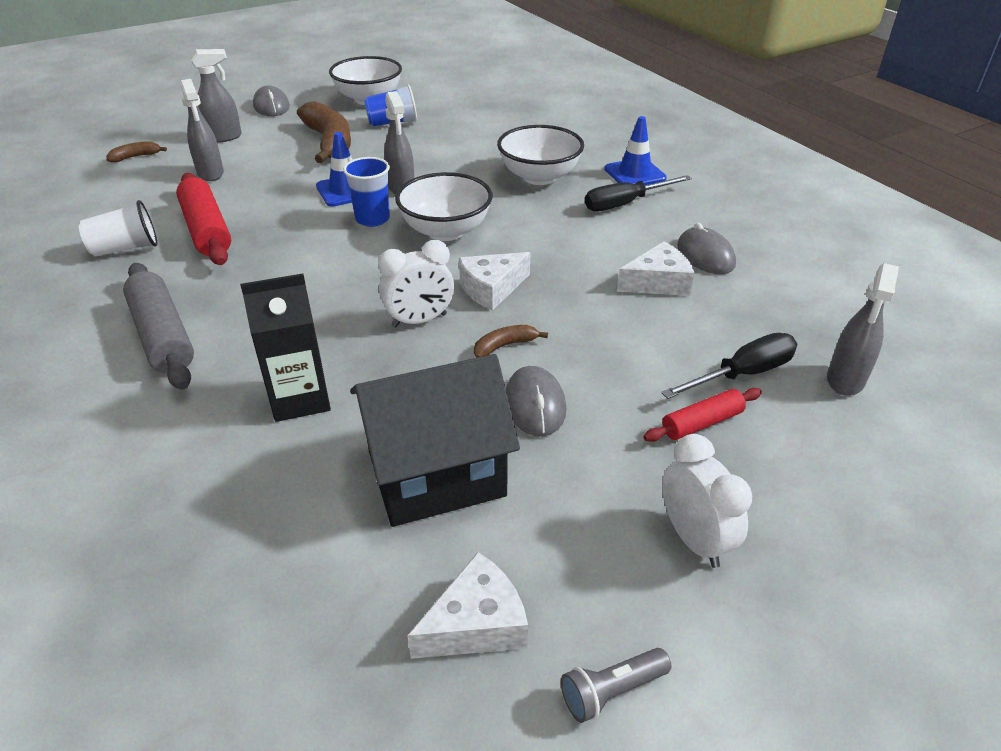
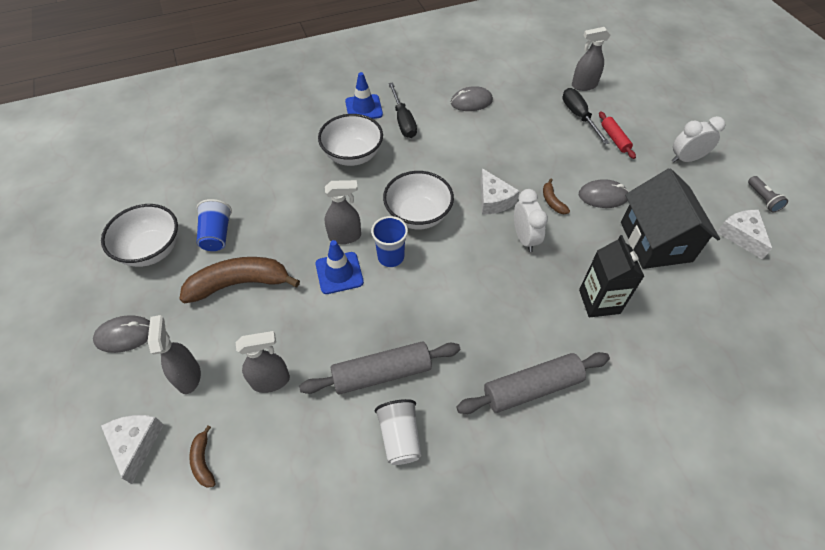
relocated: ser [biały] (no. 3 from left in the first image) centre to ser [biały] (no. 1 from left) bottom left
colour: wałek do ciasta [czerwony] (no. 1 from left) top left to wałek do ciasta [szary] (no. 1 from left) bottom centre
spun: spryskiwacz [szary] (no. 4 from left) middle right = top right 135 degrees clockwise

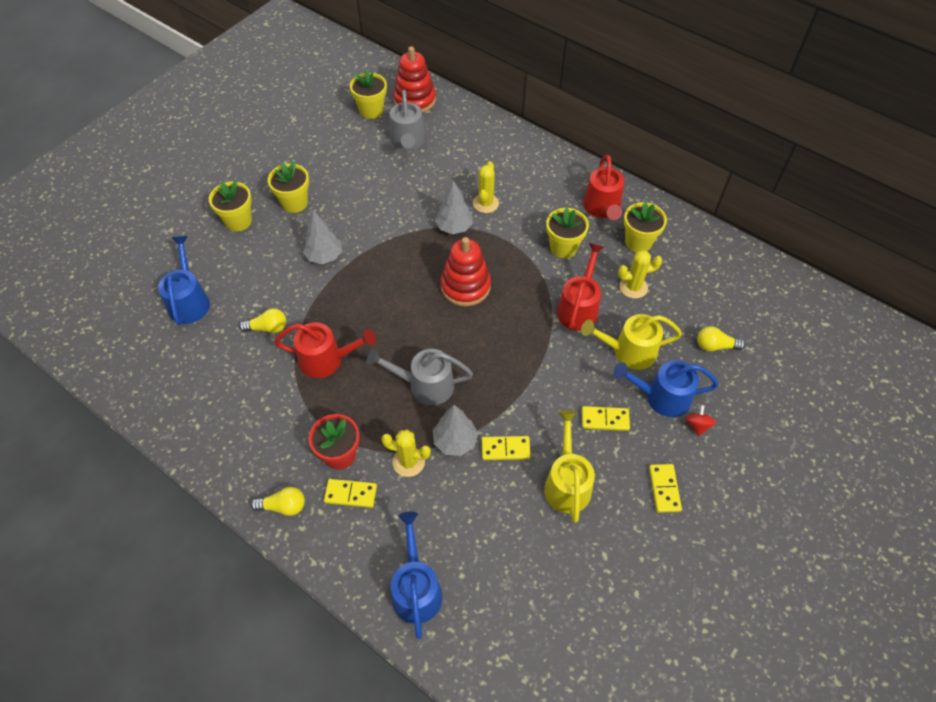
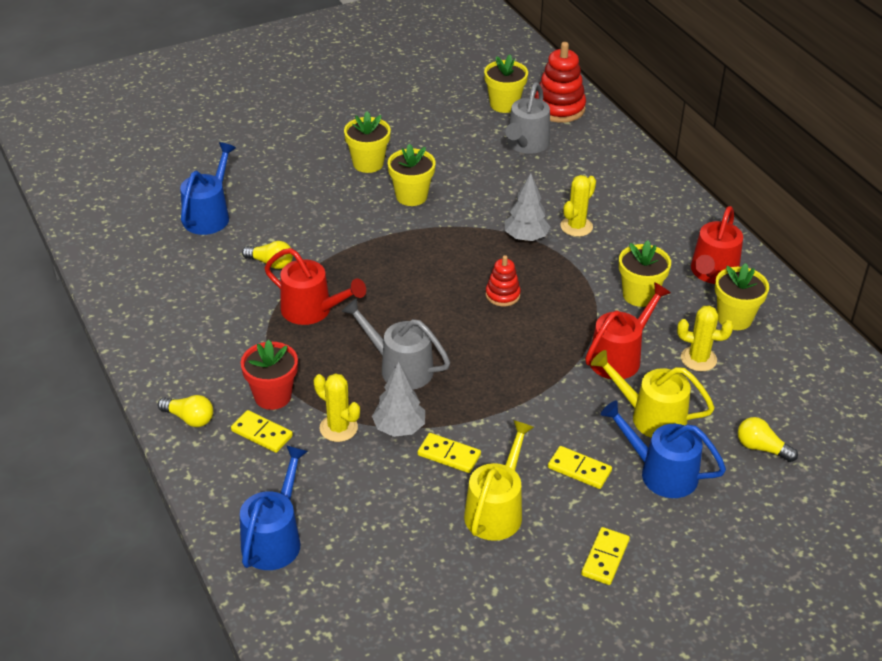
missing: drzewko [szary] (no. 1 from left) centre; bączek [czerwony] middle right
relocated: doniczka [żółty] (no. 1 from left in the first image) top left to doniczka [żółty] (no. 2 from left) top centre
size: zabawka nakładanka [czerwony] (no. 2 from left in the first image) centre = centre x0.57

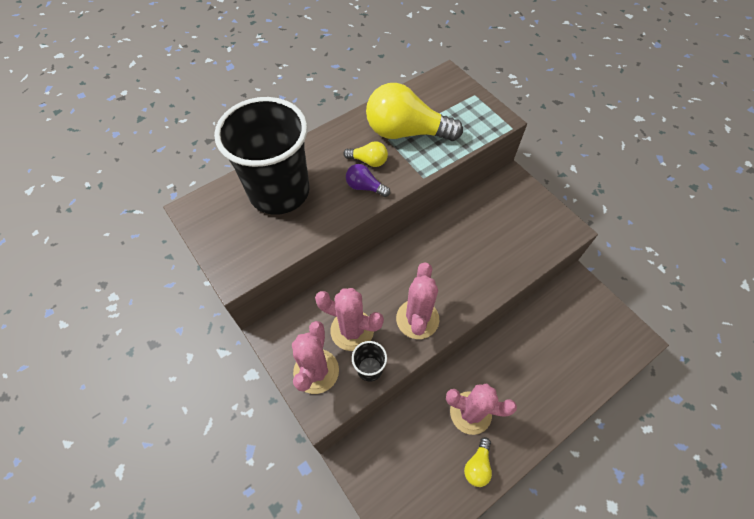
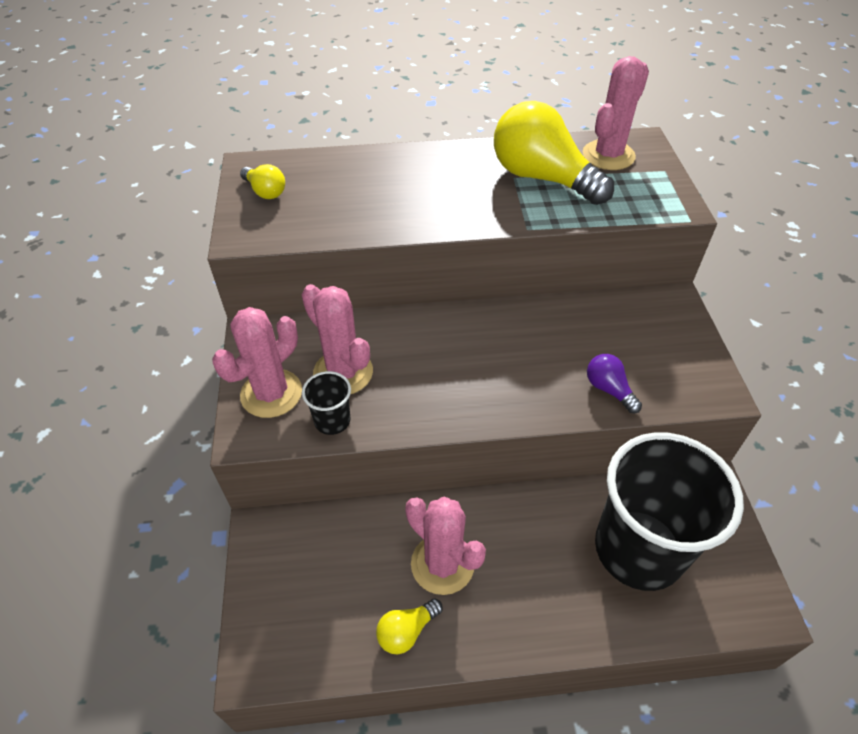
relocated: szklanka [czarny] (no. 1 from left in the first image) top centre to szklanka [czarny] (no. 2 from left) bottom right; żarówka [żółty] (no. 1 from left) top centre to top left; żarówka [fioletowy] centre to middle right; kaktus [różowy] (no. 3 from left in the first image) centre to kaktus [różowy] (no. 4 from left) top right

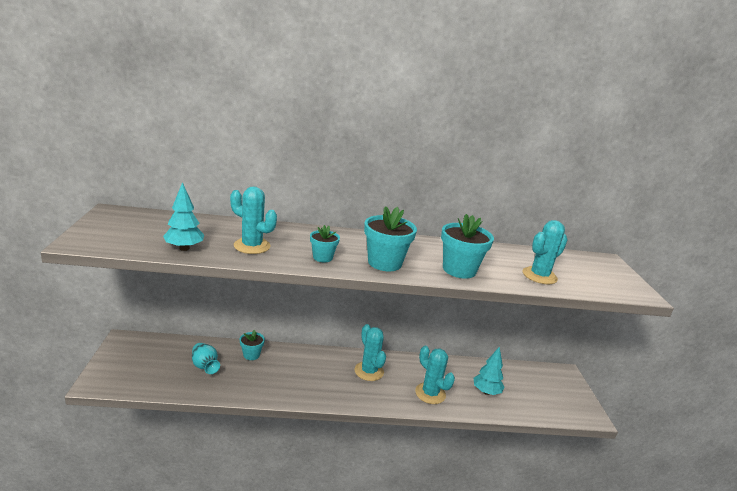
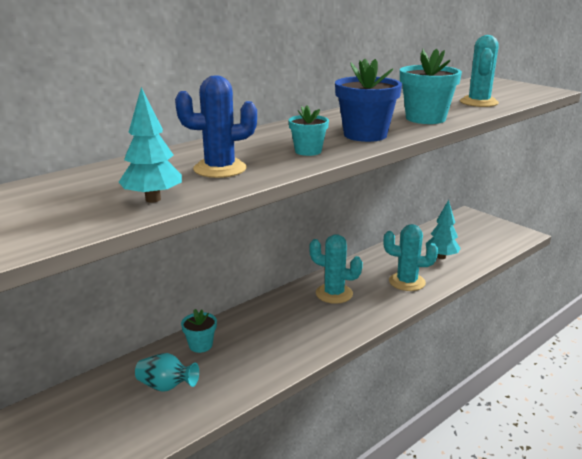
colour: kaktus [turkusowy] (no. 1 from left) centre to kaktus [niebieski] top centre; doniczka [turkusowy] (no. 3 from left) centre to doniczka [niebieski] top centre

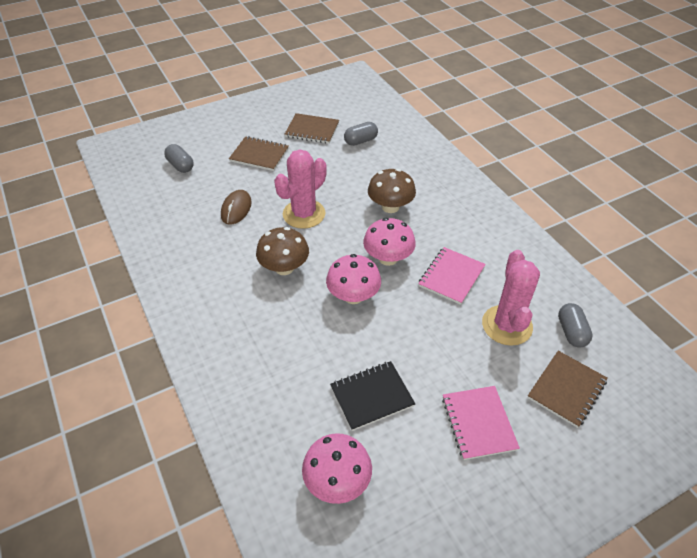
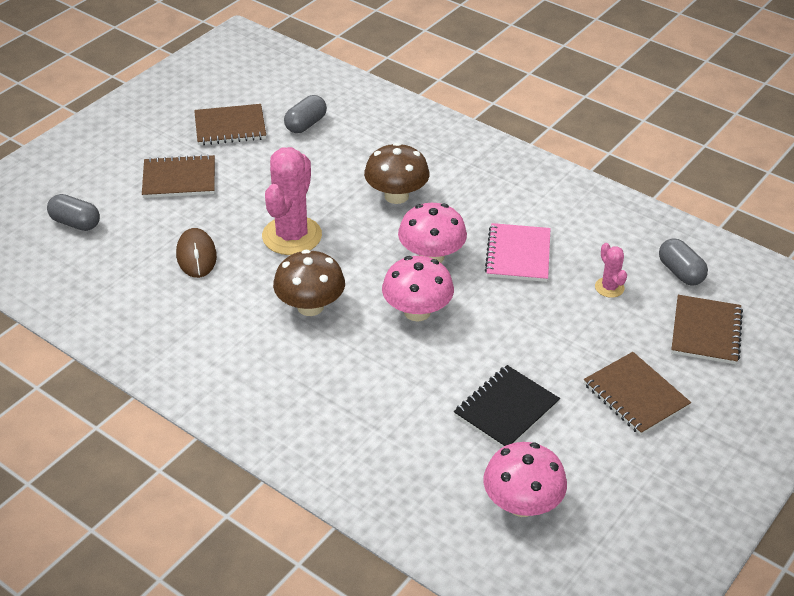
colour: zeszyt [różowy] (no. 2 from left) bottom right to zeszyt [brązowy] (no. 3 from left) middle right
size: kaktus [różowy] (no. 2 from left) middle right = middle right x0.47

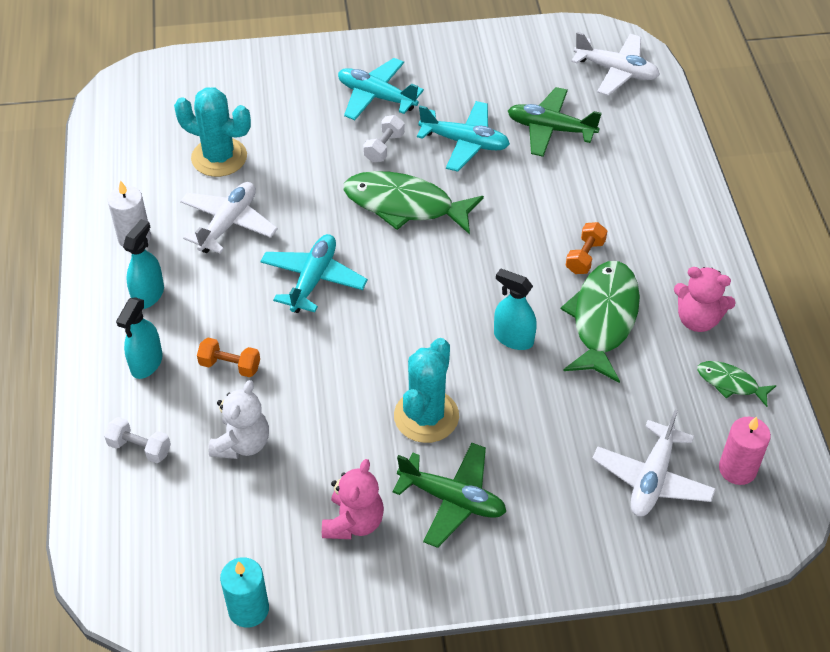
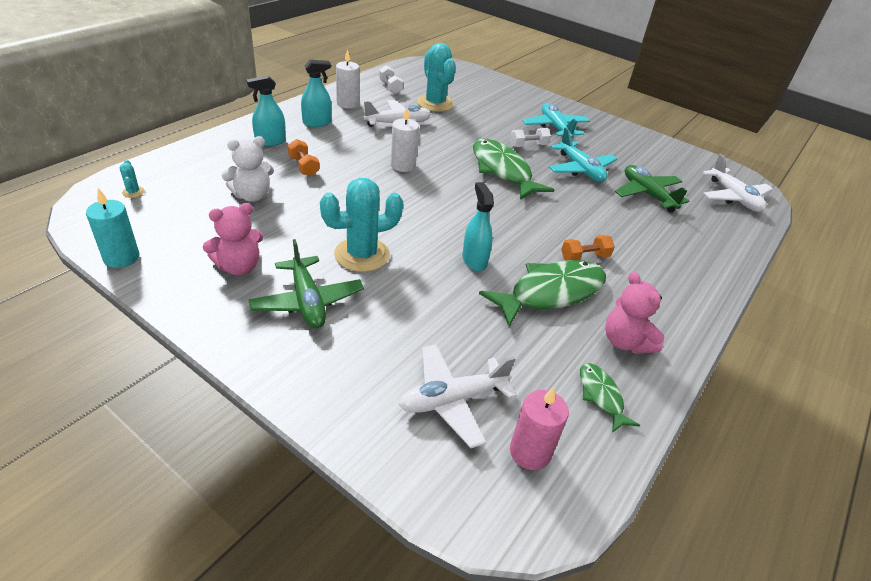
appeared: kaktus [turkusowy] (no. 1 from left) top left
relocated: hantel [biały] (no. 1 from left) bottom left to top centre
exchanged: samolot [turkusowy] (no. 1 from left) centre to świeca [biały] (no. 2 from left) top centre

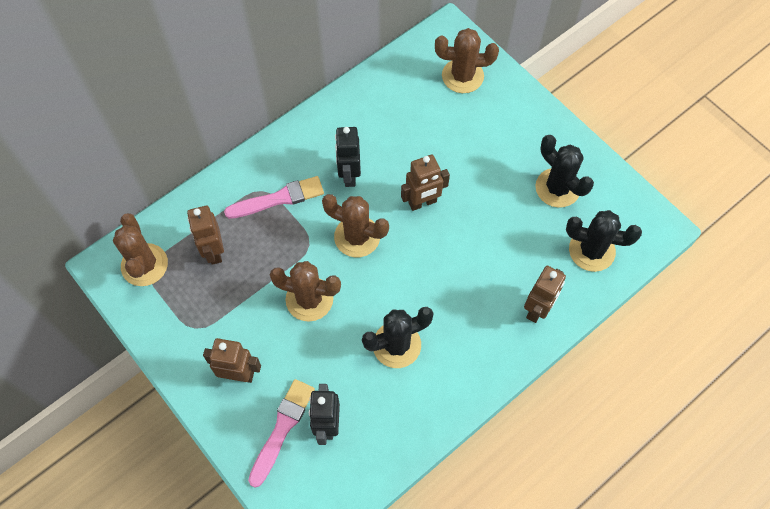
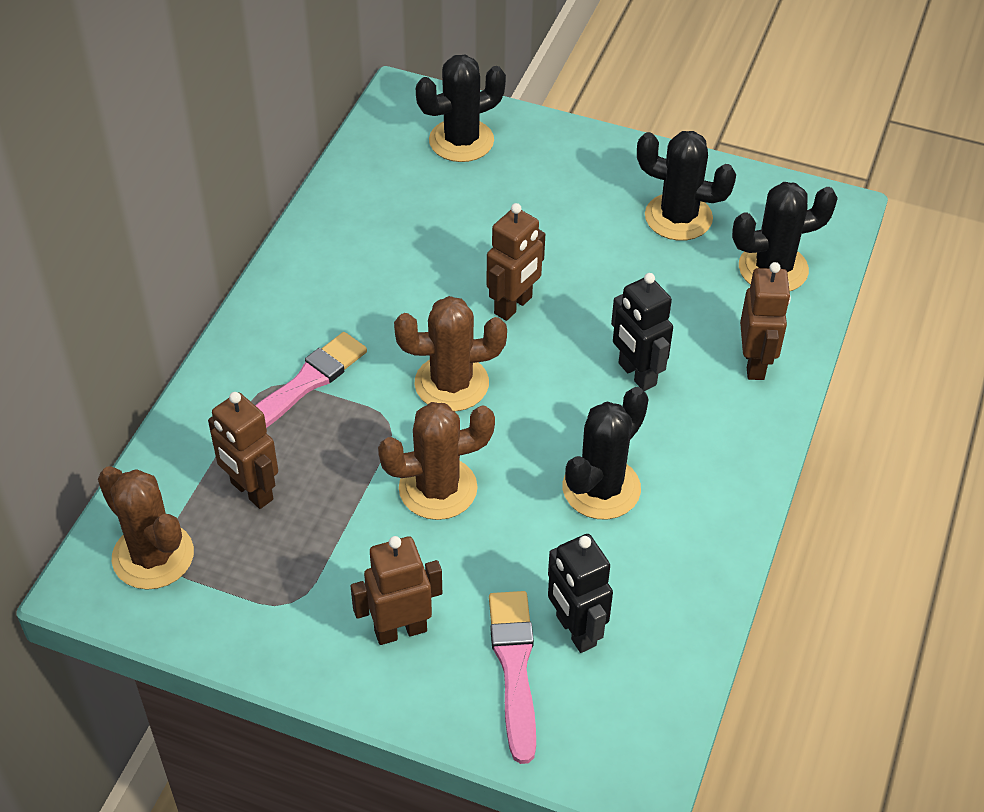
relocated: robot [czarny] (no. 2 from left) top centre to centre
colour: kaktus [brązowy] (no. 4 from left) top centre to kaktus [czarny] (no. 1 from left) top centre

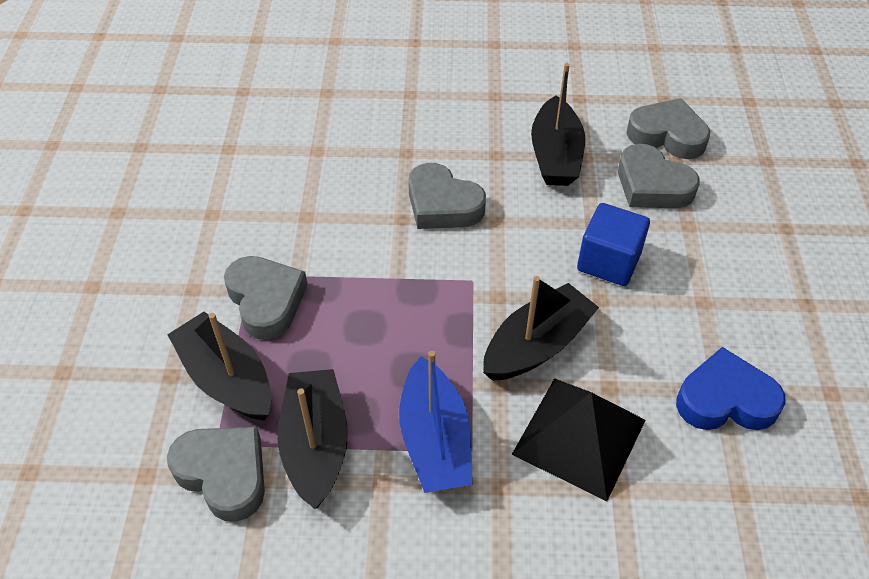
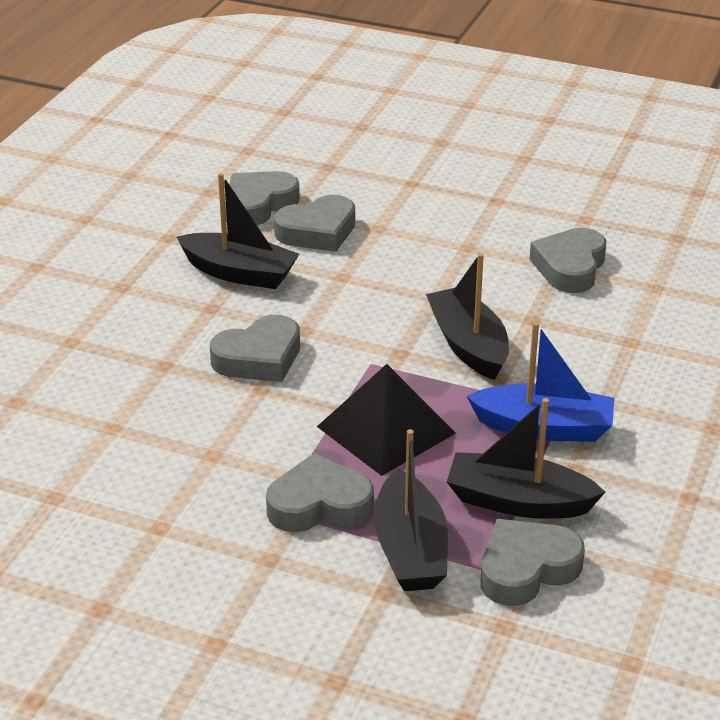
missing: sześcian [niebieski] middle right
relocated: piramida [czarny] bottom centre to centre
colour: serce [niebieski] bottom right to serce [szary] (no. 6 from left) middle right
spun: łódka [czarny] (no. 1 from left in the first image) middle left = bottom centre 75 degrees counterclockwise

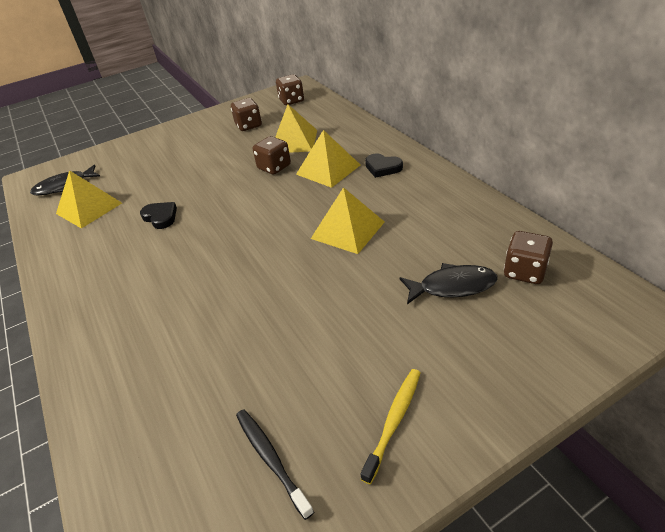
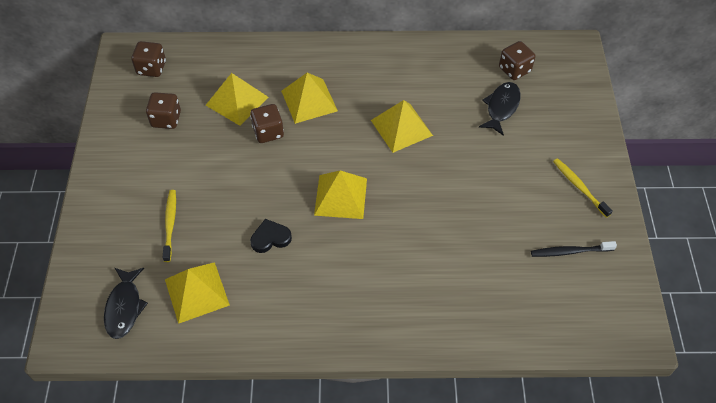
missing: serce [czarny] (no. 2 from left) top centre
appeared: szczoteczka do zębów [żółty] (no. 1 from left) middle left; piramida [żółty] (no. 4 from left) centre

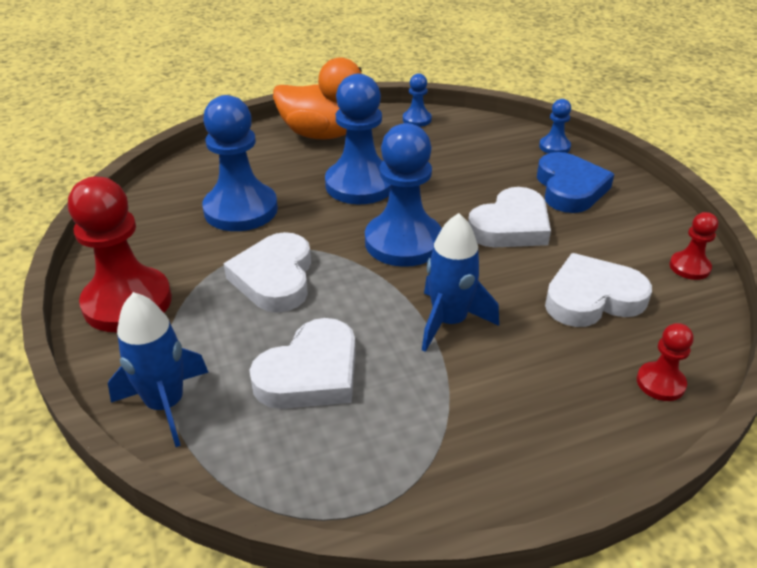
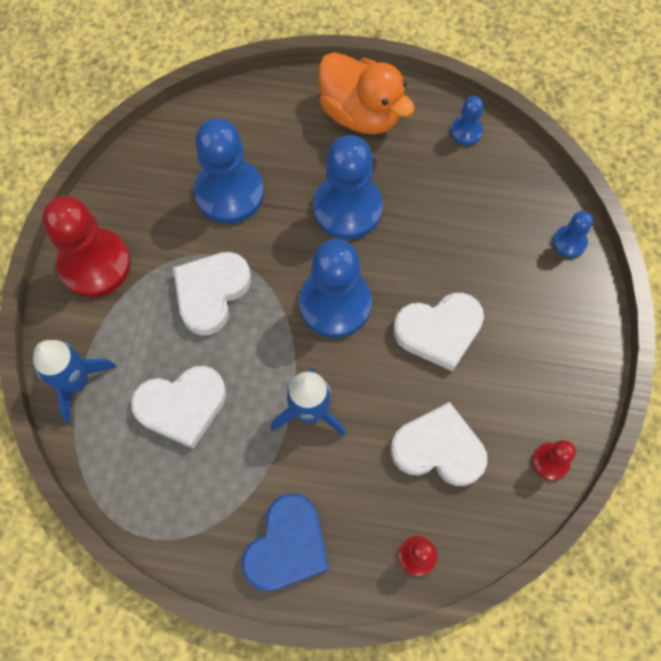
relocated: serce [niebieski] top right to bottom centre

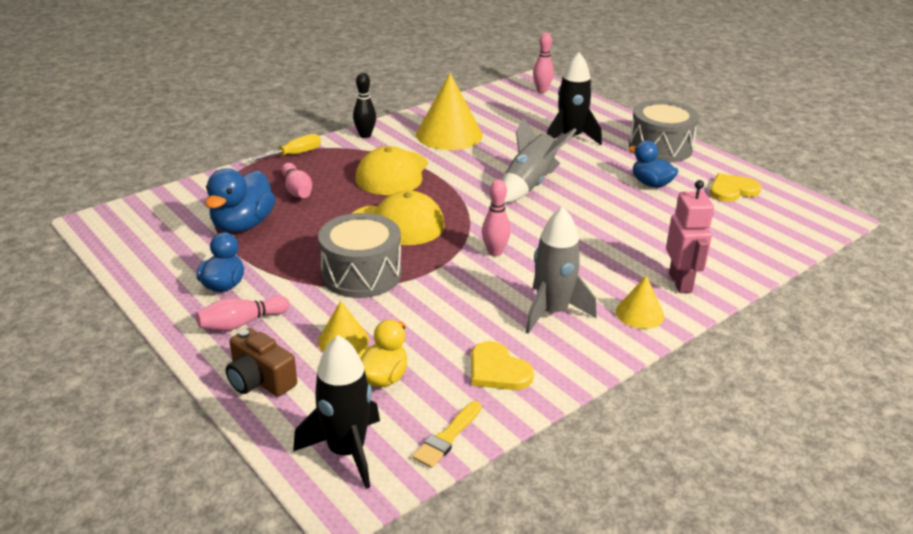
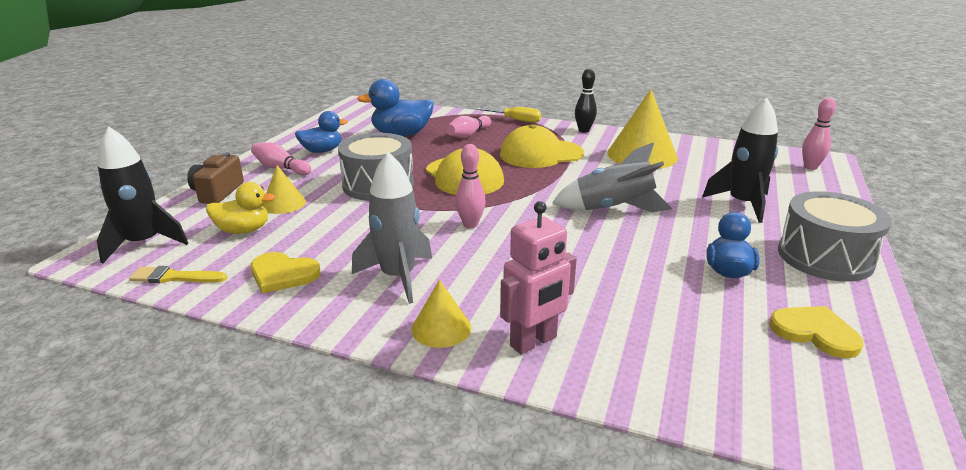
spun: serce [żółty] (no. 1 from left) bottom centre = middle left 90 degrees counterclockwise

